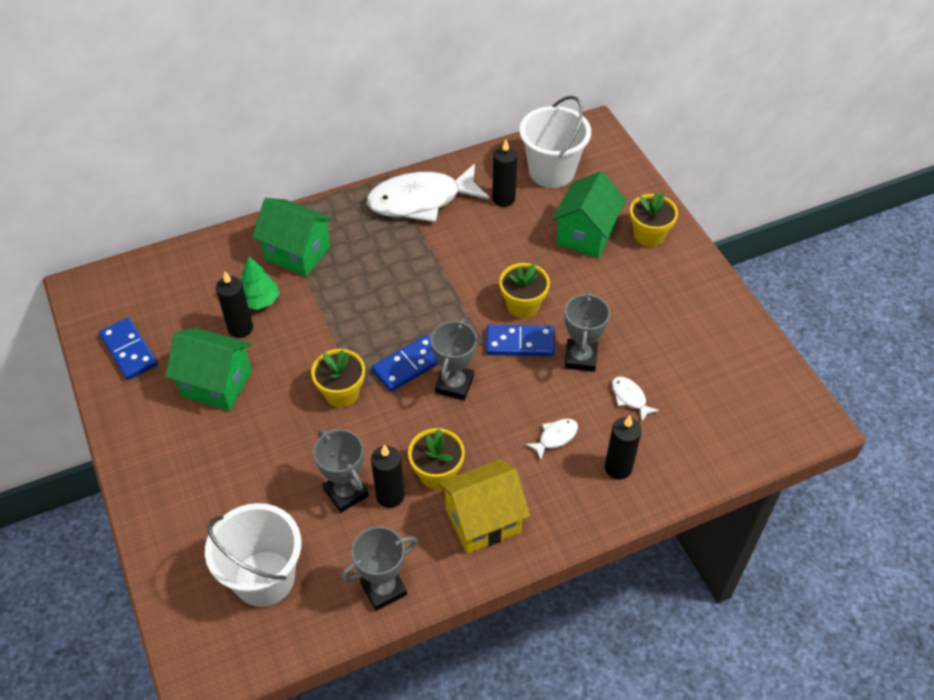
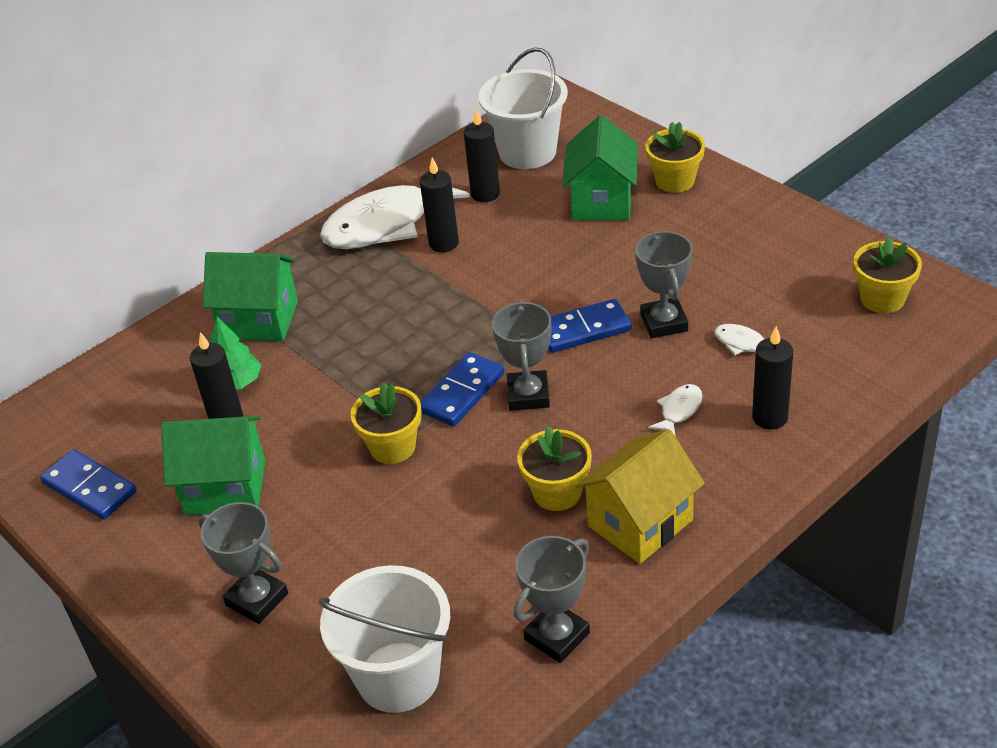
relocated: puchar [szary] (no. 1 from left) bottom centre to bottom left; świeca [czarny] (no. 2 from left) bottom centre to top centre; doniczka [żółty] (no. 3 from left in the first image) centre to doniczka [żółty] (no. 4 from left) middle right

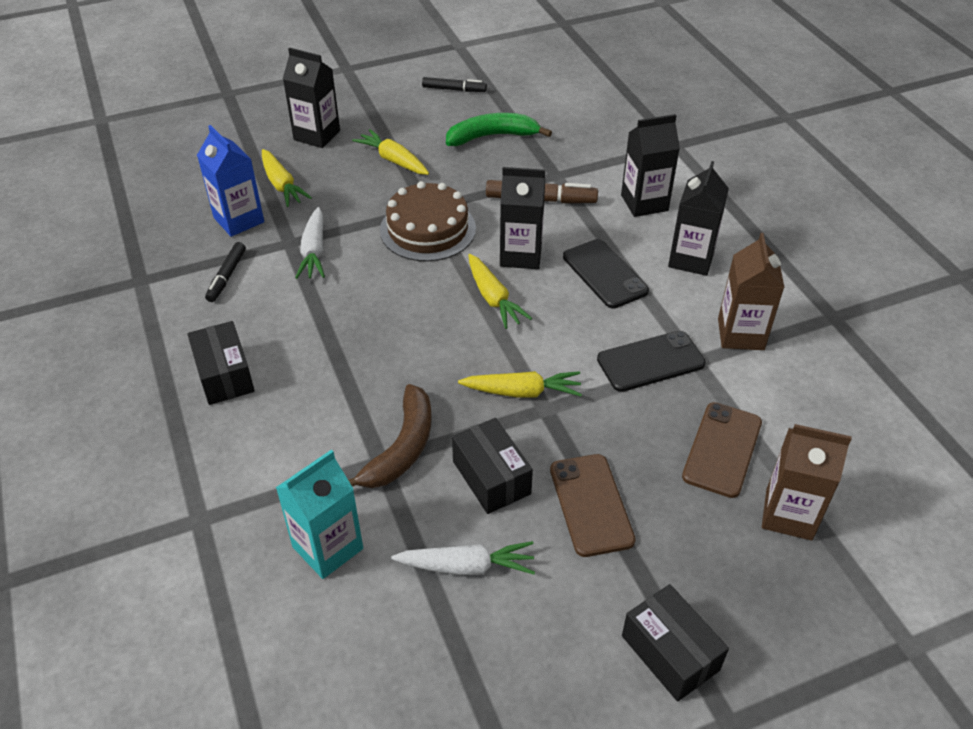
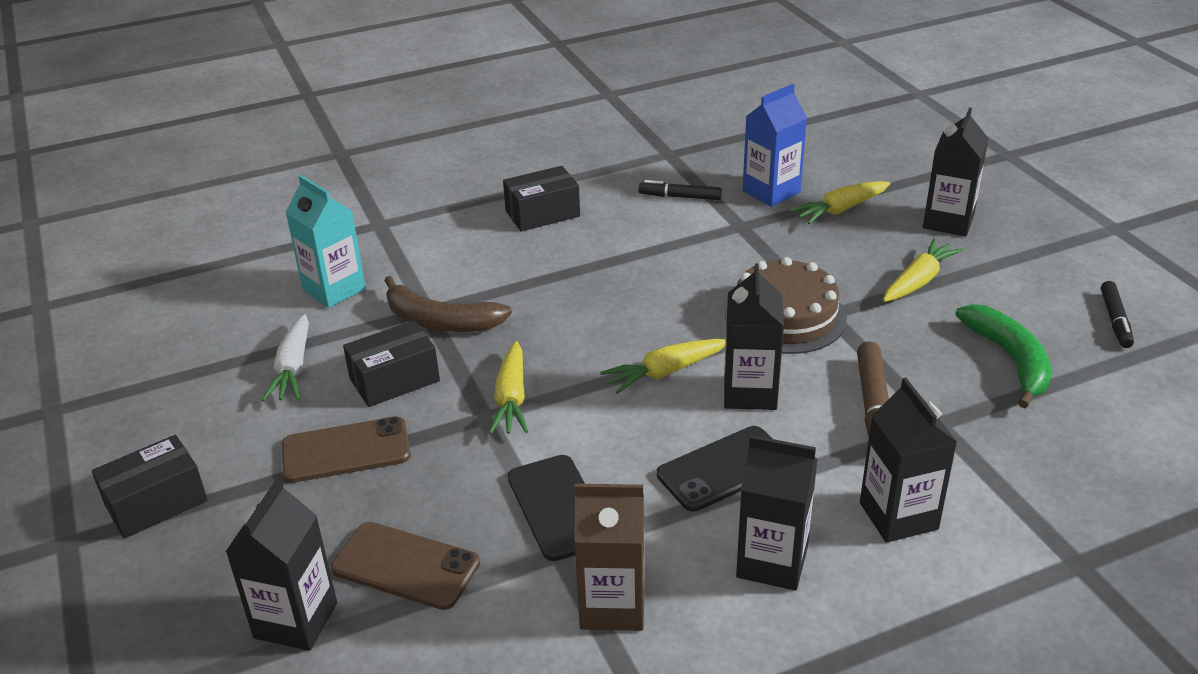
missing: marchewka [biały] (no. 1 from left) middle left
colour: karton mleka [brązowy] (no. 2 from left) middle right to karton mleka [czarny] (no. 1 from left) bottom left

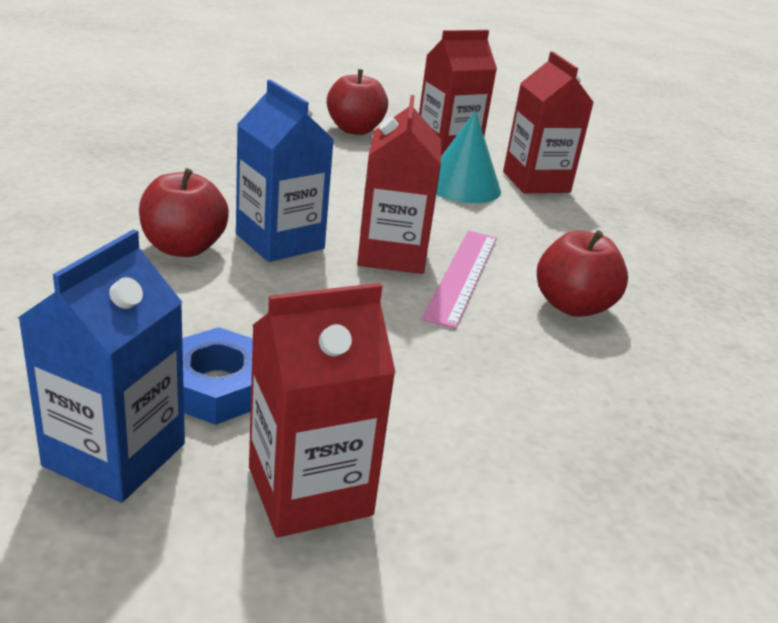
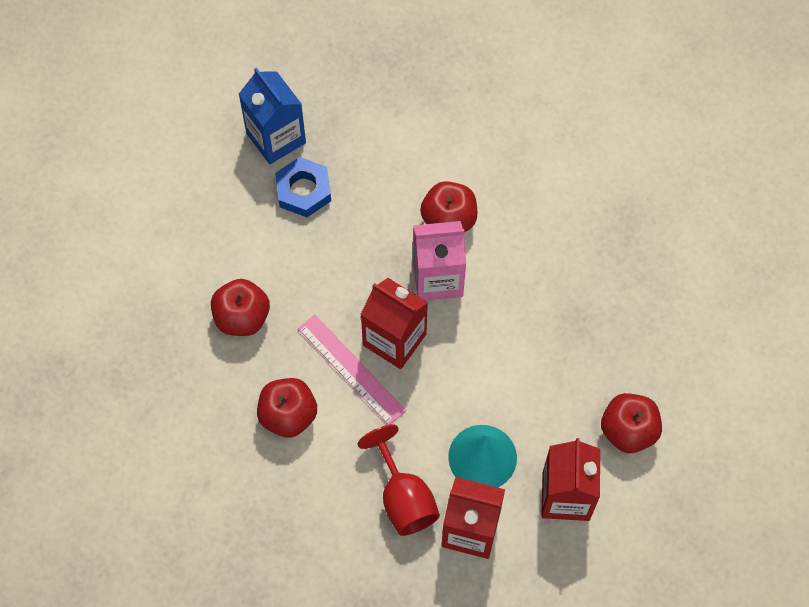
missing: karton mleka [czerwony] (no. 1 from left) centre
appeared: jabłko [czerwony] (no. 1 from left) middle left; kielich [czerwony] bottom centre
colour: karton mleka [niebieski] (no. 2 from left) top centre to karton mleka [różowy] centre

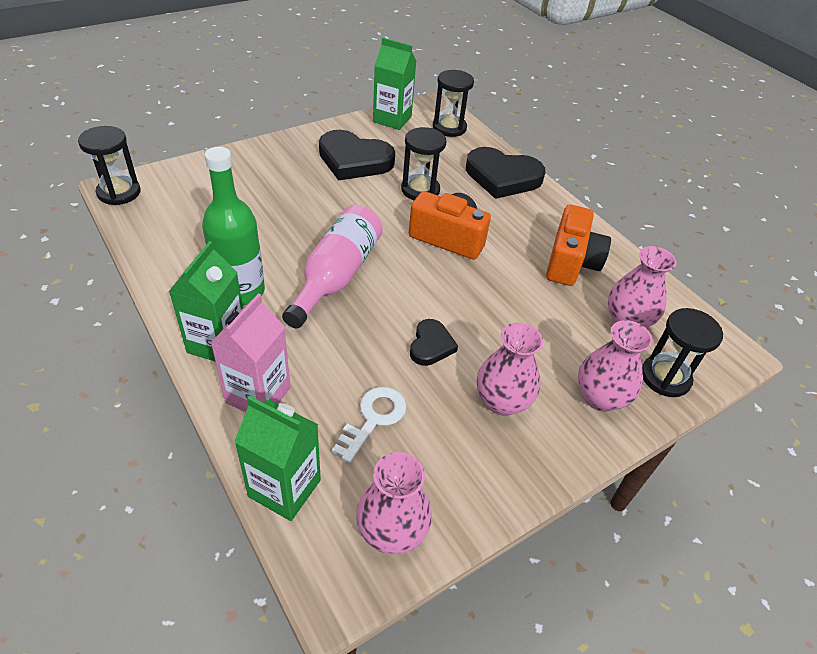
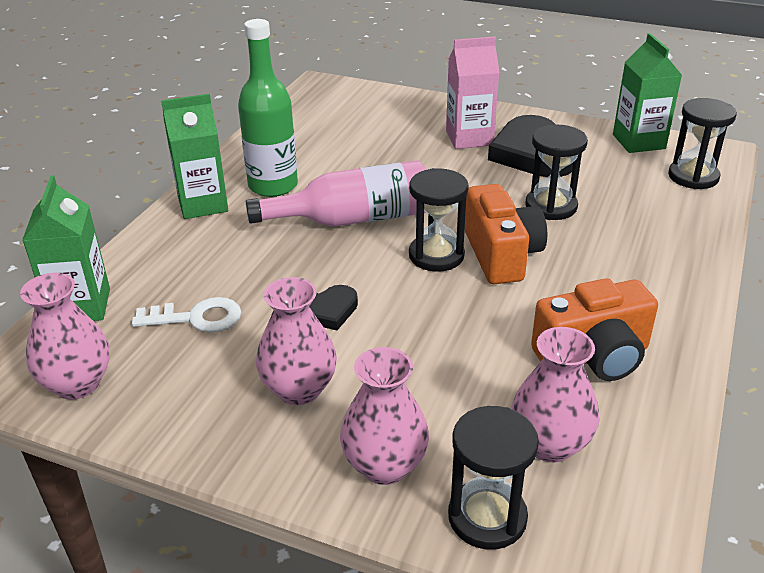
missing: serce [czarny] (no. 3 from left) top centre
relocated: klepsydra [czarny] (no. 1 from left) top left to centre; karton mleka [różowy] middle left to top centre

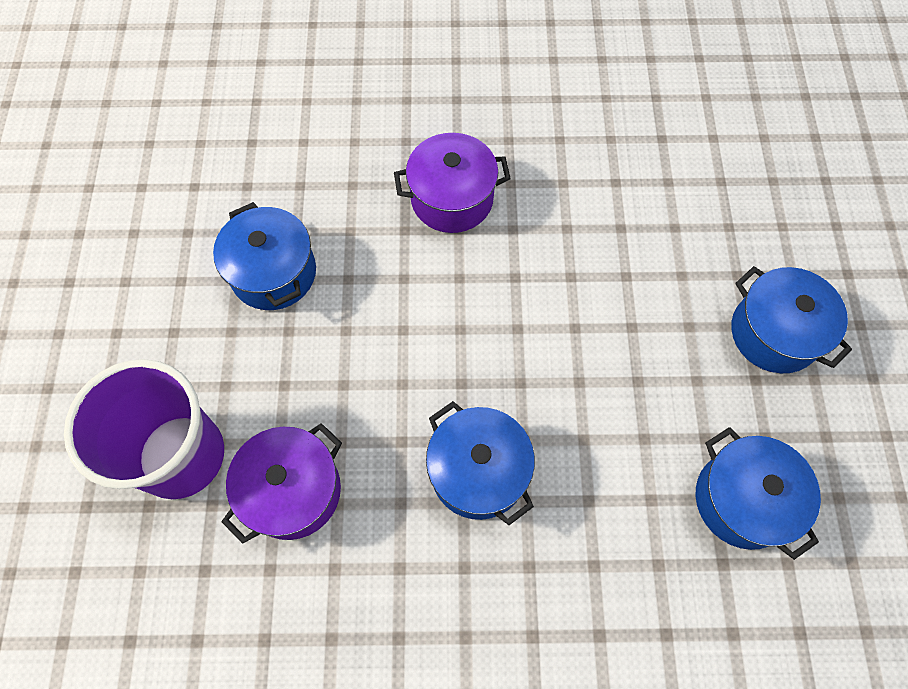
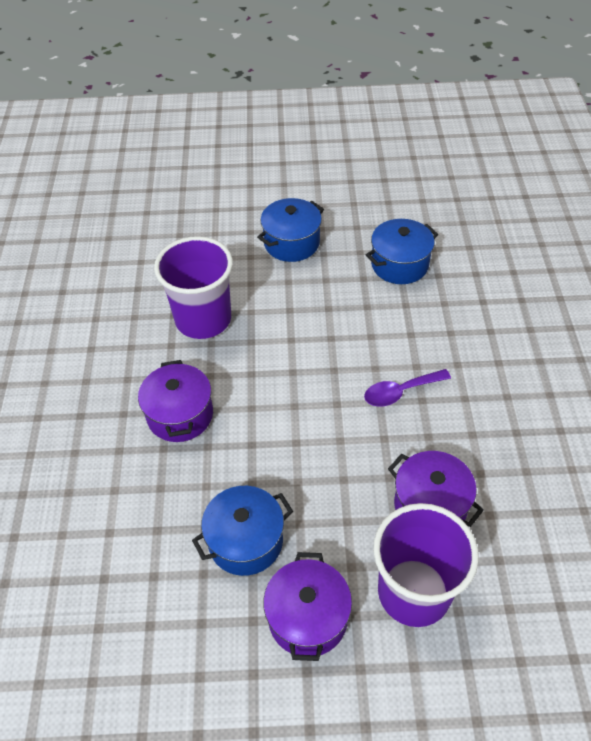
appeared: szklanka [fioletowy] (no. 1 from left) middle left; garnek [fioletowy] (no. 2 from left) bottom centre
exchanged: garnek [niebieski] (no. 2 from left) bottom centre to łyżka [fioletowy] middle right

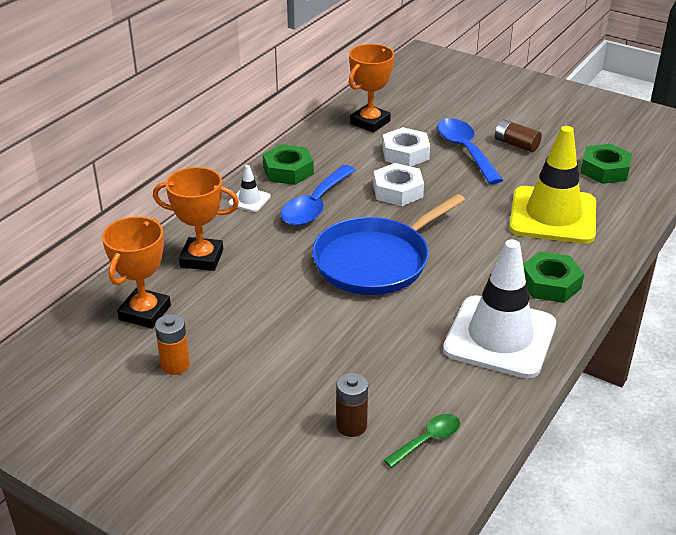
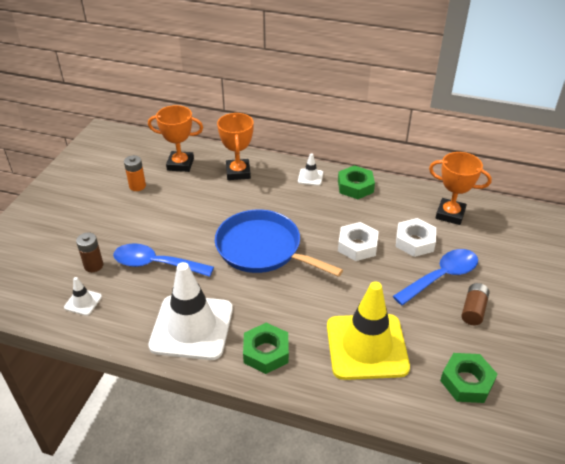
relocated: łyżka [niebieski] (no. 1 from left) centre to middle left
exchanged: łyżka [zielony] bottom centre to pachołek [biały] (no. 1 from left) middle left

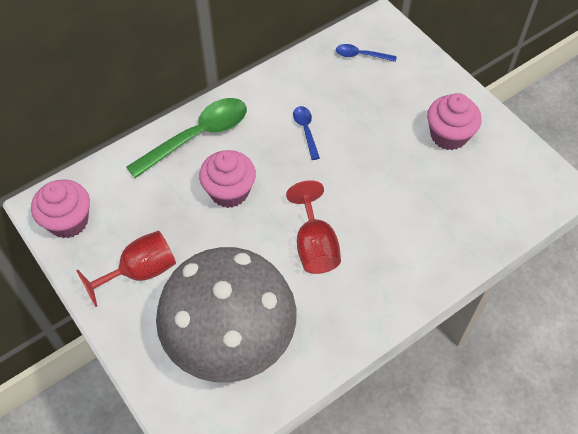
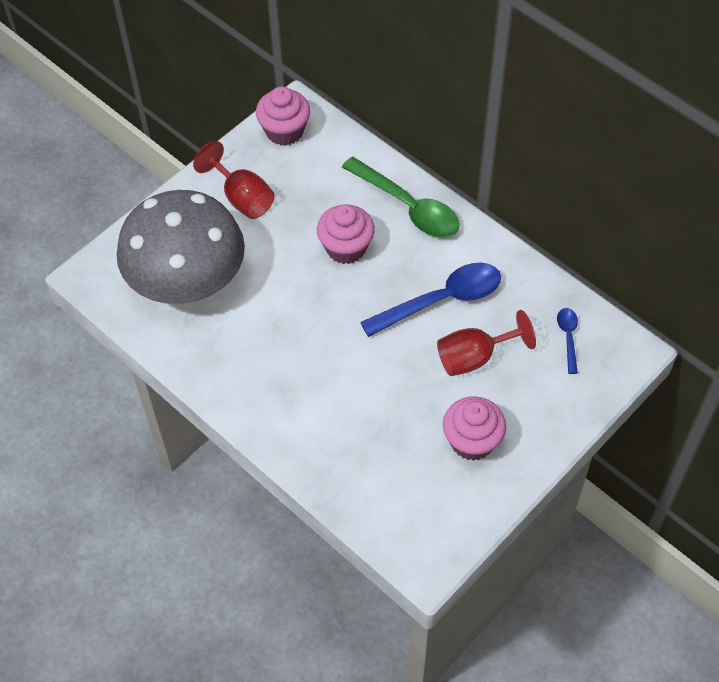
relocated: kielich [czerwony] (no. 2 from left) centre to middle right
size: łyżka [niebieski] (no. 1 from left) top centre = centre x2.06

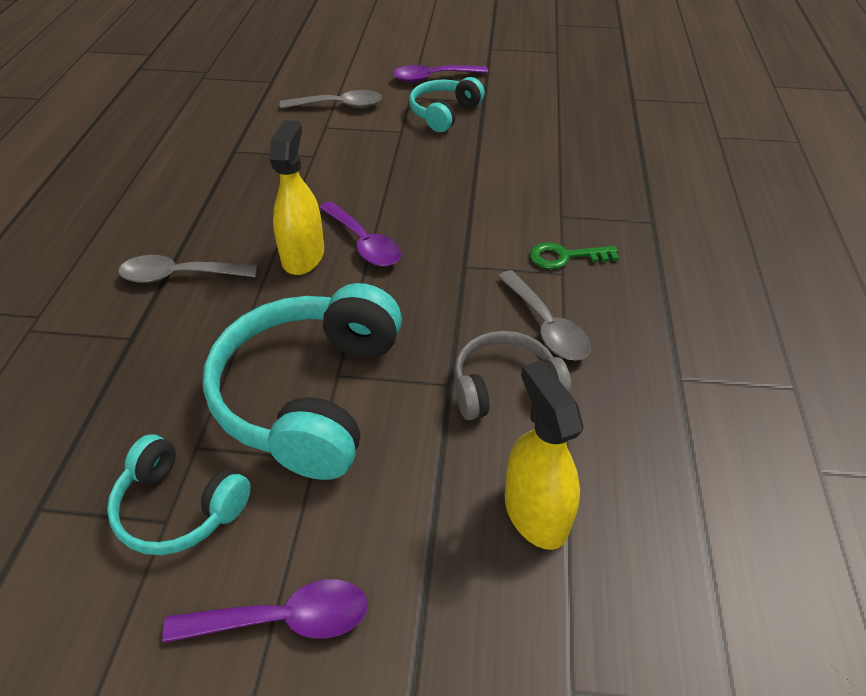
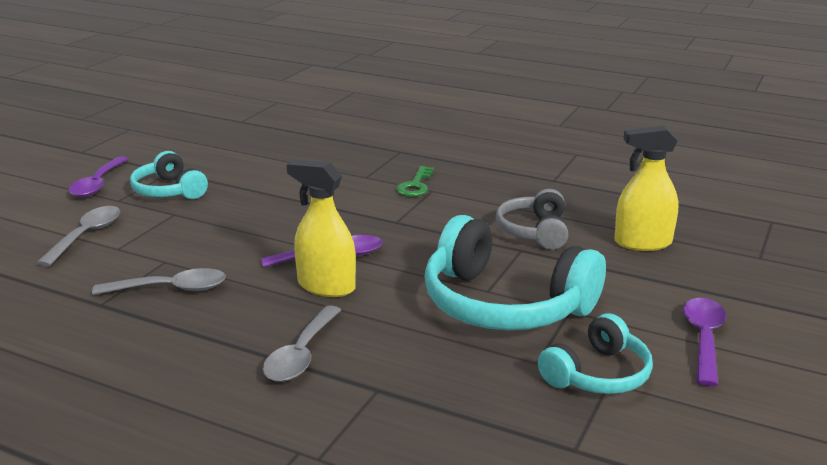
relocated: łyżka [szary] (no. 3 from left in the first image) centre to łyżka [szary] (no. 2 from left) middle left

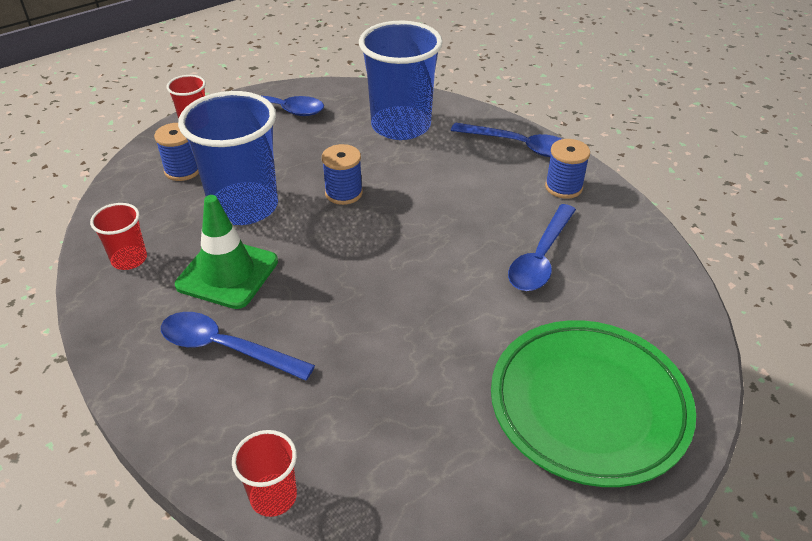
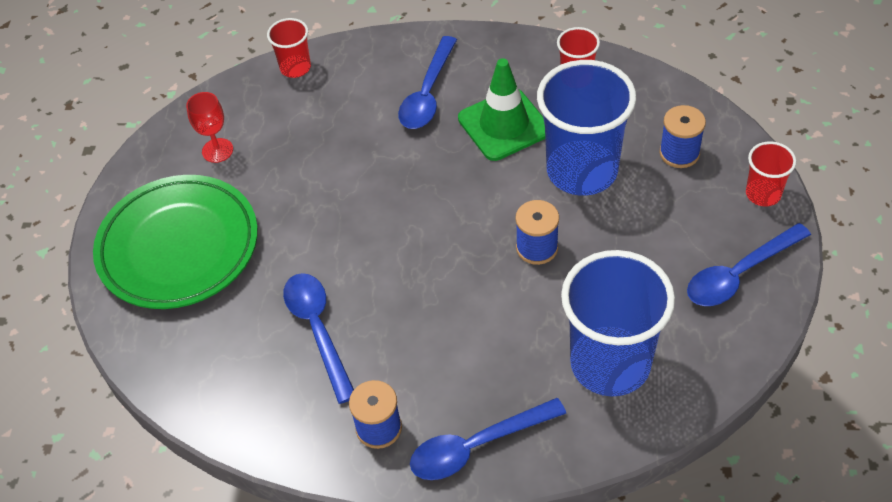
appeared: kielich [czerwony] top left
spun: łyżka [niebieski] (no. 1 from left in the first image) middle left = top centre 135 degrees clockwise

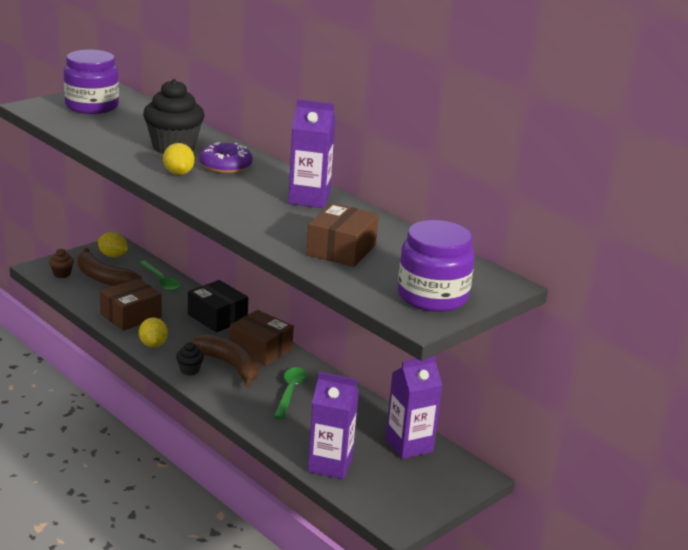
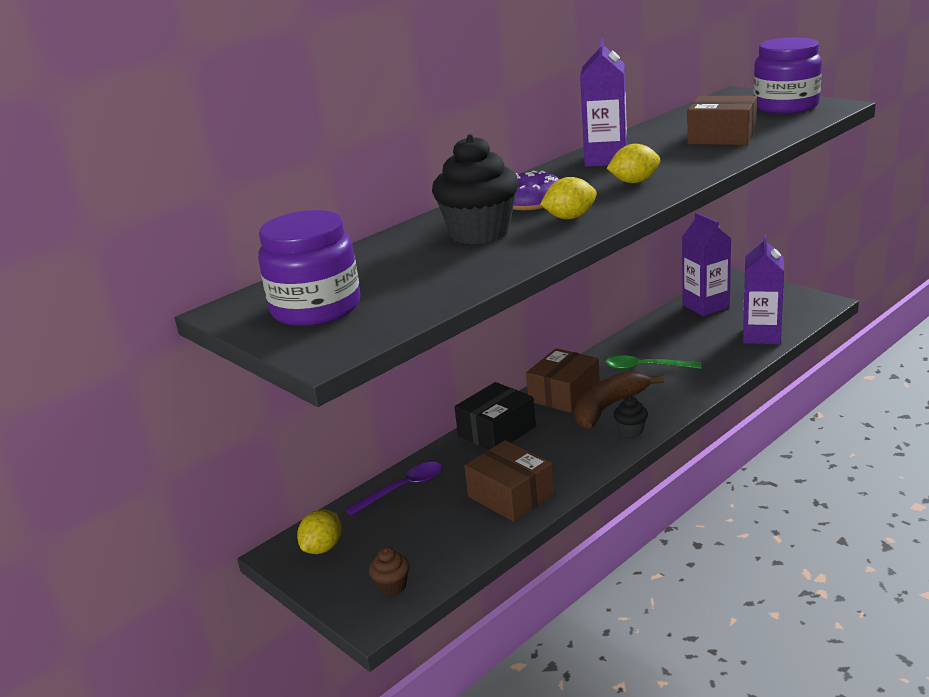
missing: banan [brązowy] (no. 1 from left) middle left
relocated: cytryna [żółty] (no. 2 from left in the first image) middle left to cytryna [żółty] (no. 3 from left) top right
colour: łyżka [zielony] (no. 1 from left) middle left to łyżka [fioletowy] bottom centre

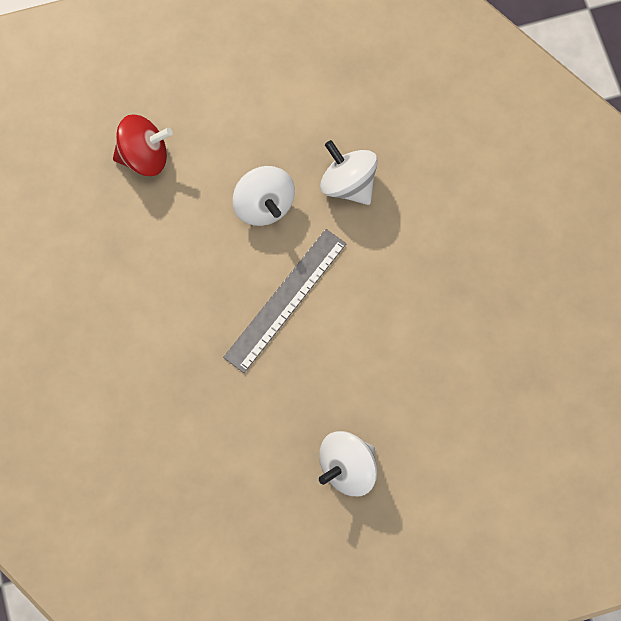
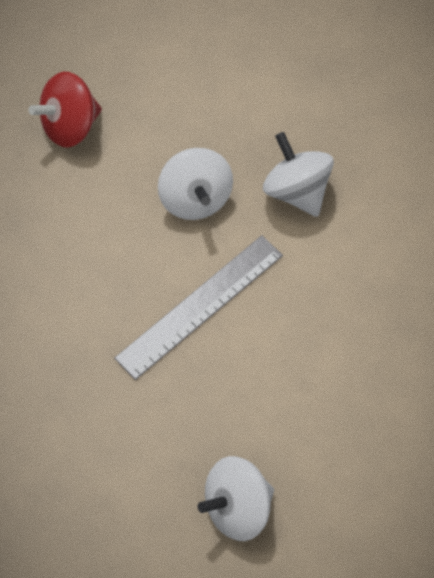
spun: bączek [czerwony] top left = top left 150 degrees clockwise

